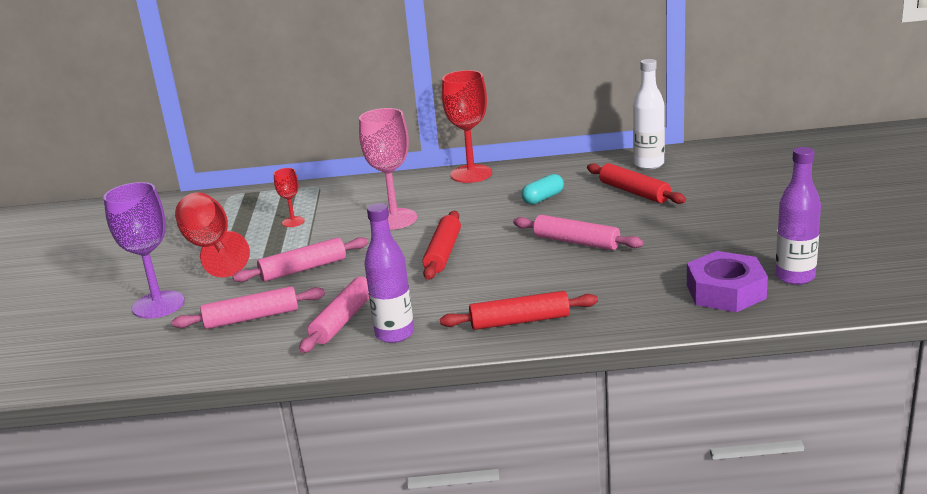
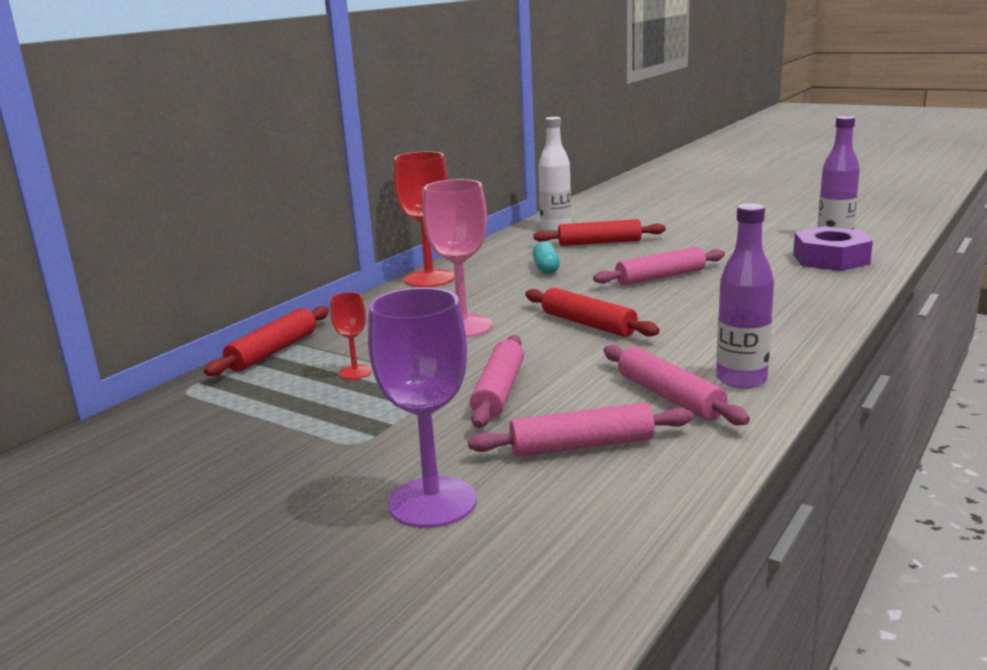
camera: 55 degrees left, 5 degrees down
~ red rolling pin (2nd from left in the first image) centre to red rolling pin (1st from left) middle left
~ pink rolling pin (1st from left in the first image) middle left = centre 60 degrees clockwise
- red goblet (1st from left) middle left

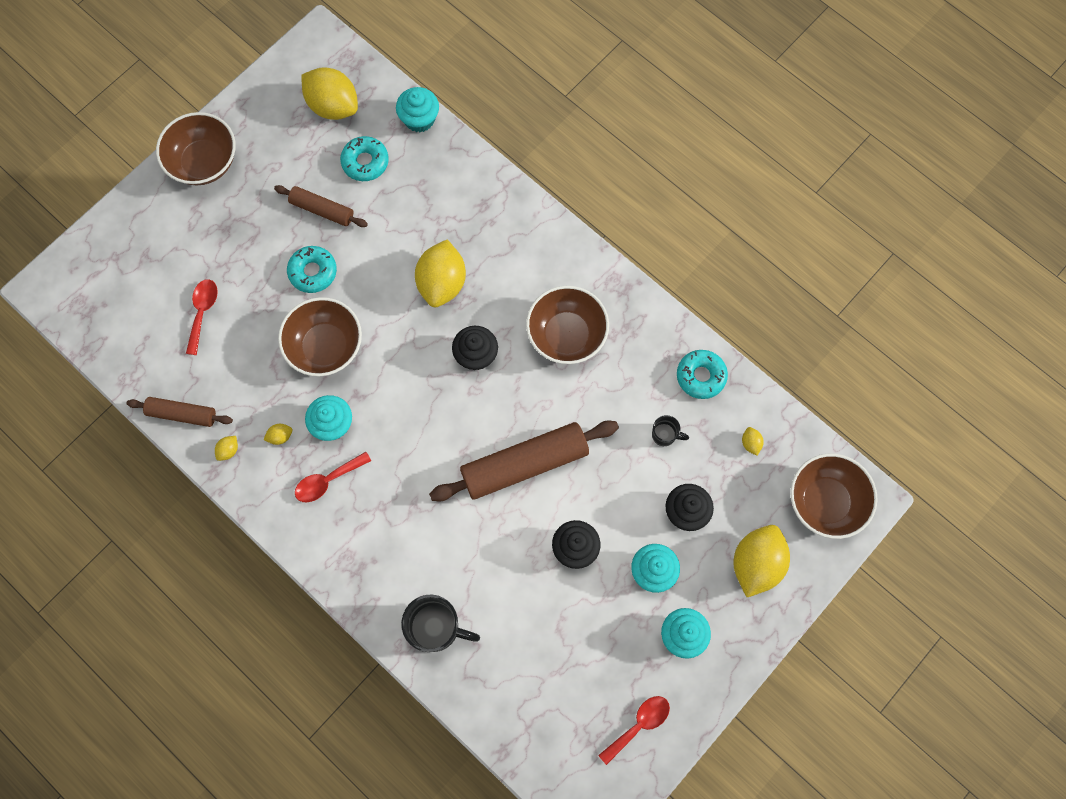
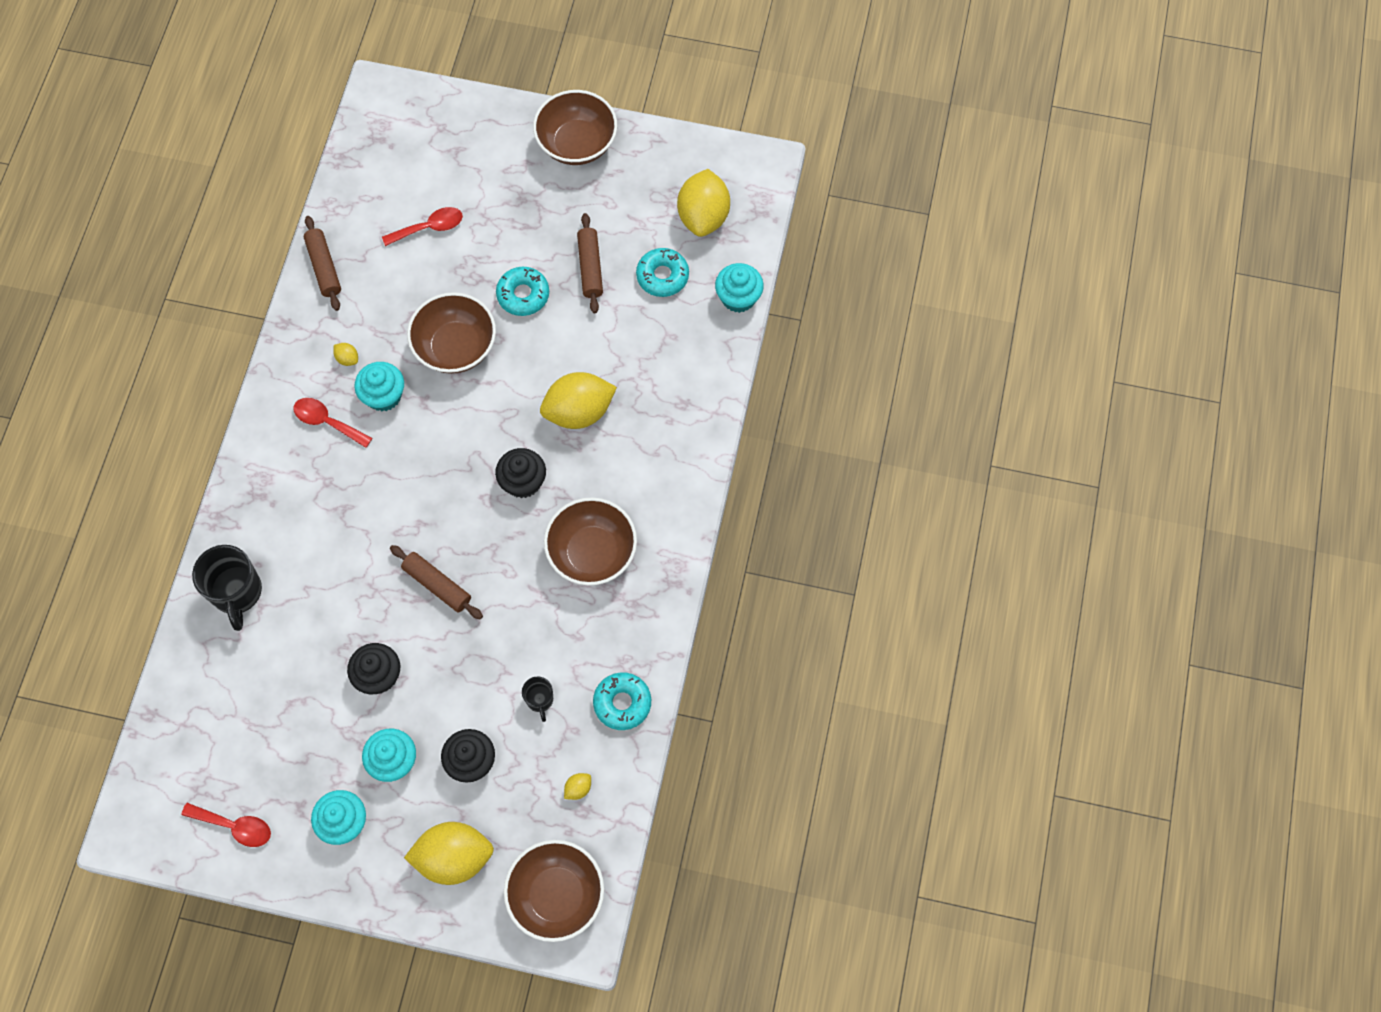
camera: 60 degrees right, 5 degrees down
~ brown rolling pin (3rd from left in the first image) centre = middle left x0.55
- yellow lemon (1st from left) middle left

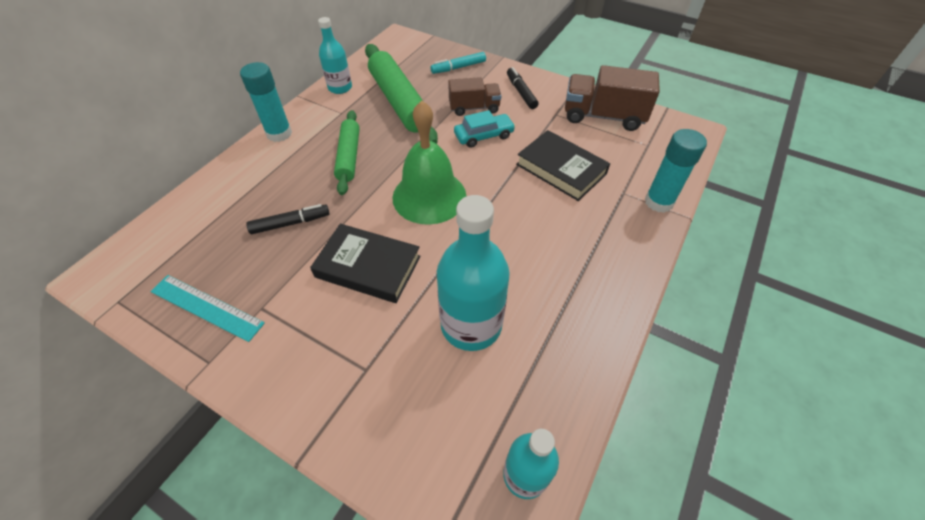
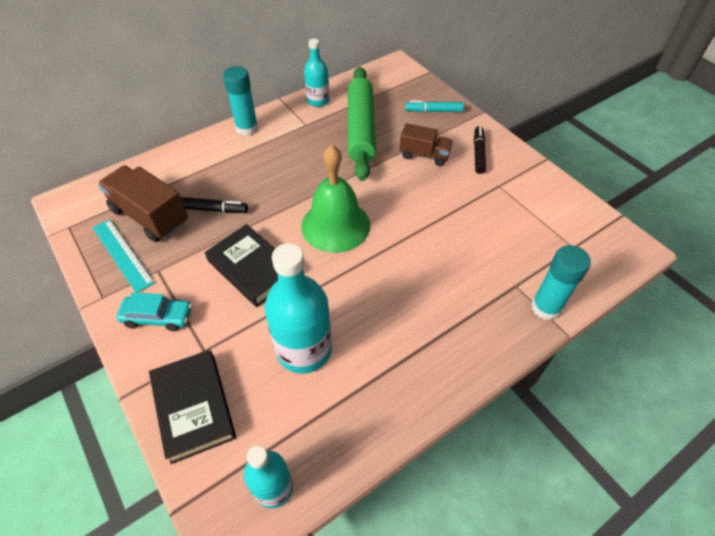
camera: 25 degrees right, 0 degrees up
~ brown truck (2nd from left in the first image) top centre to brown truck (1st from left) middle left
~ turquoise car top centre to middle left
~ black book (2nd from left in the first image) top centre to black book (1st from left) bottom left
- green rolling pin (1st from left) top centre

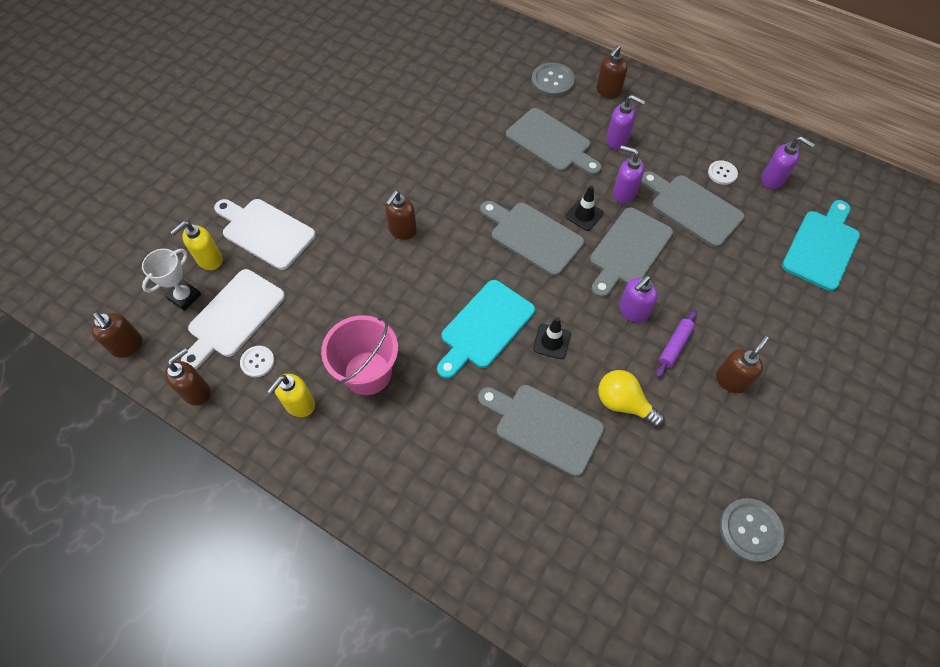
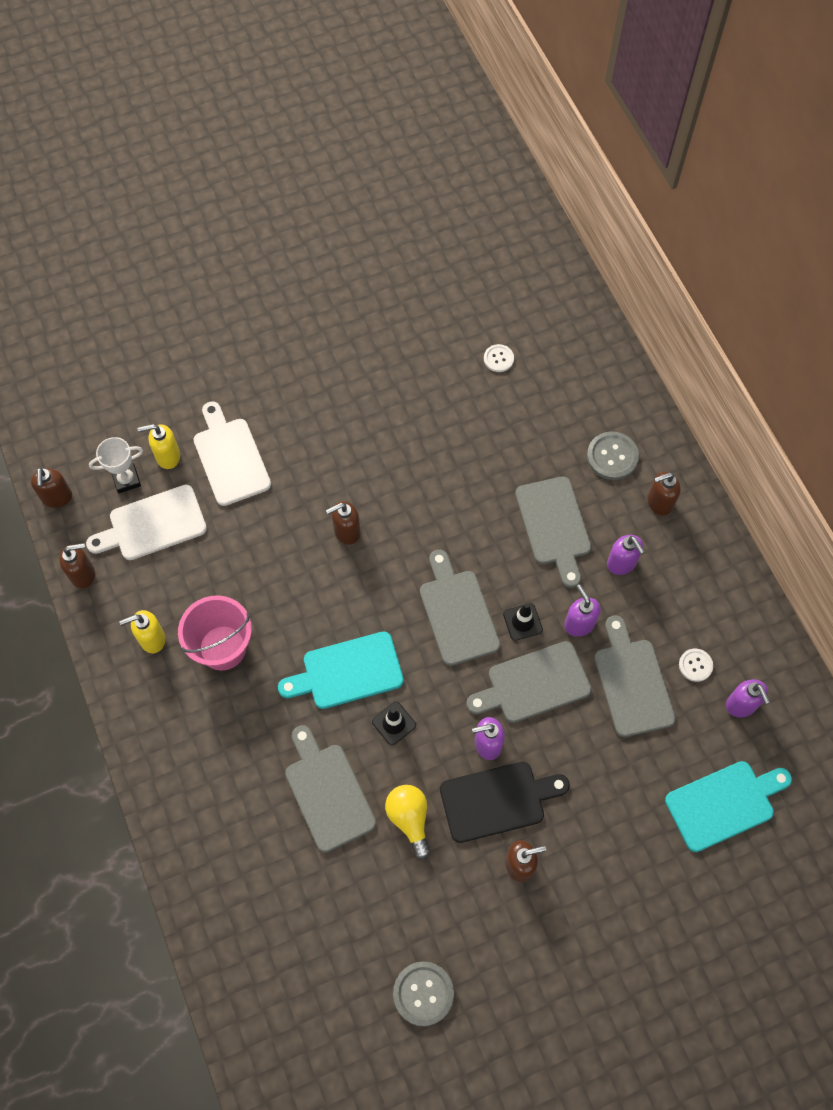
camera: 35 degrees right, 5 degrees up
~ purple rolling pin middle right to black cutting board bottom centre
~ white button (1st from left) middle left to top centre

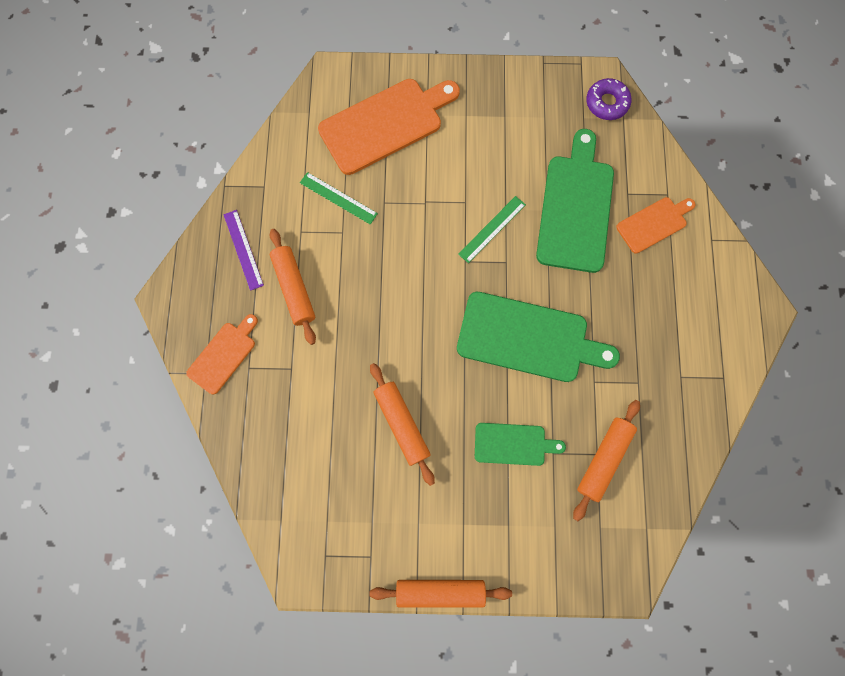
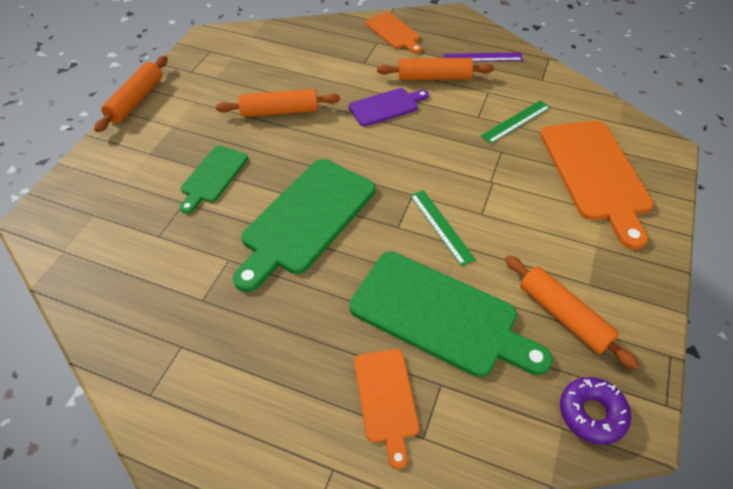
camera: 110 degrees right, 25 degrees down
+ purple cutting board top centre
~ orange rolling pin (4th from left) bottom right to middle right

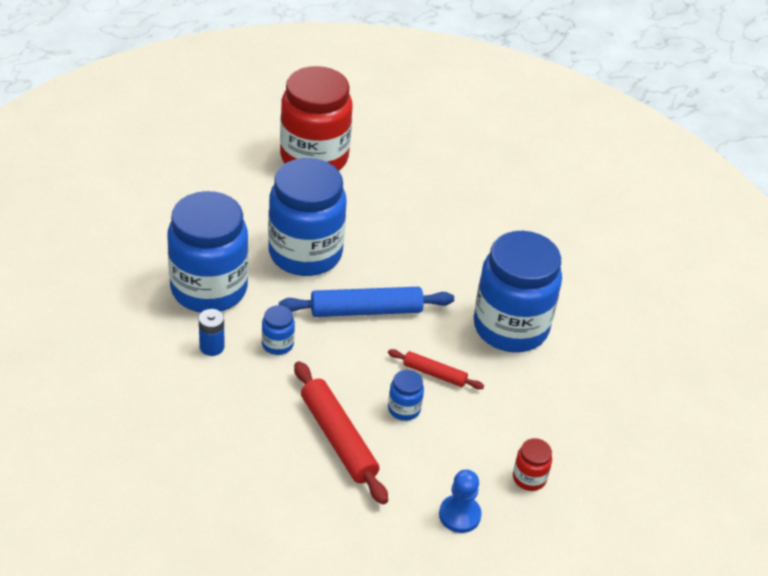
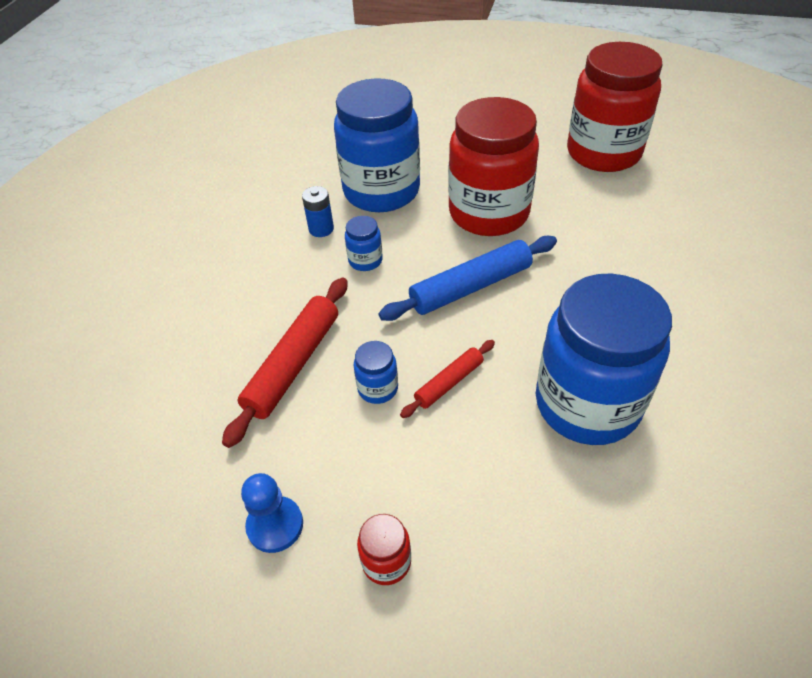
camera: 60 degrees right, 5 degrees up
~ blue rolling pin centre = centre 75 degrees counterclockwise
~ red rolling pin (2nd from left) centre = centre 60 degrees clockwise
~ blue jar (3rd from left) centre to red jar (2nd from left) top centre

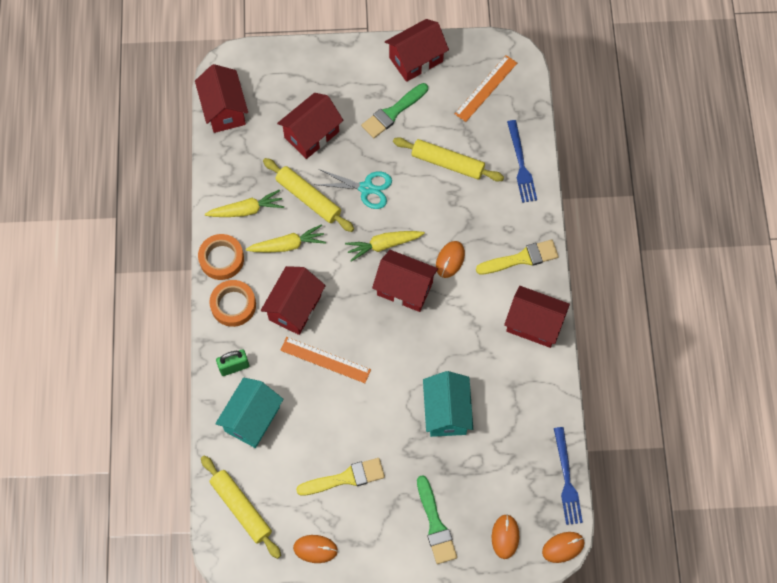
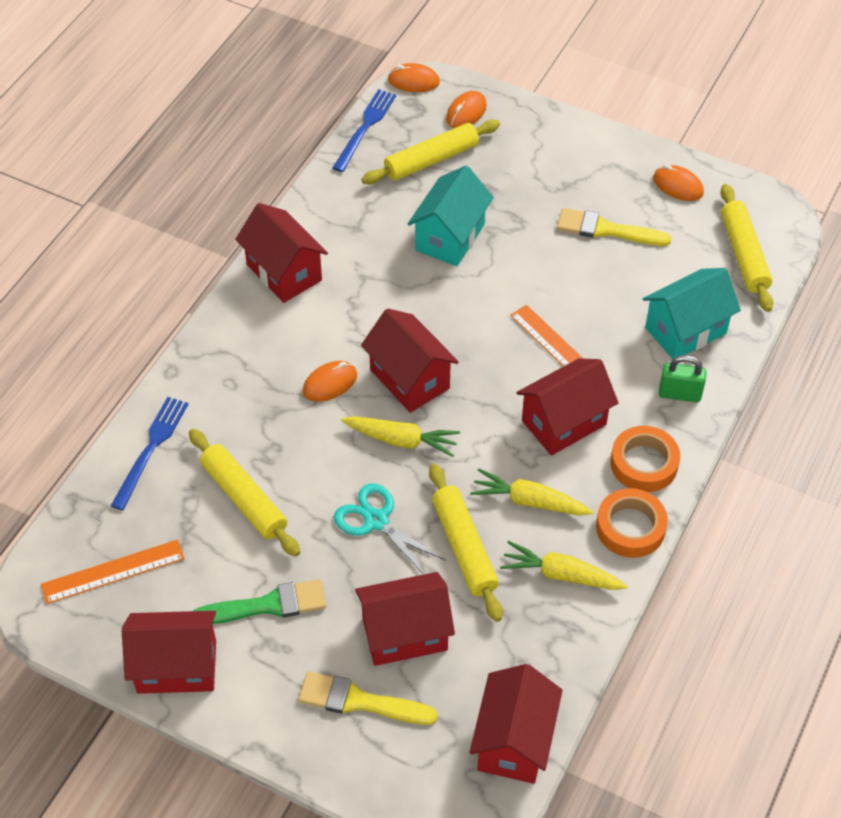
camera: 150 degrees left, 15 degrees down
~ yellow brush (2nd from left in the first image) centre to yellow brush (1st from left) bottom centre
+ yellow rolling pin (2nd from left) top centre
- green brush (2nd from left) bottom centre

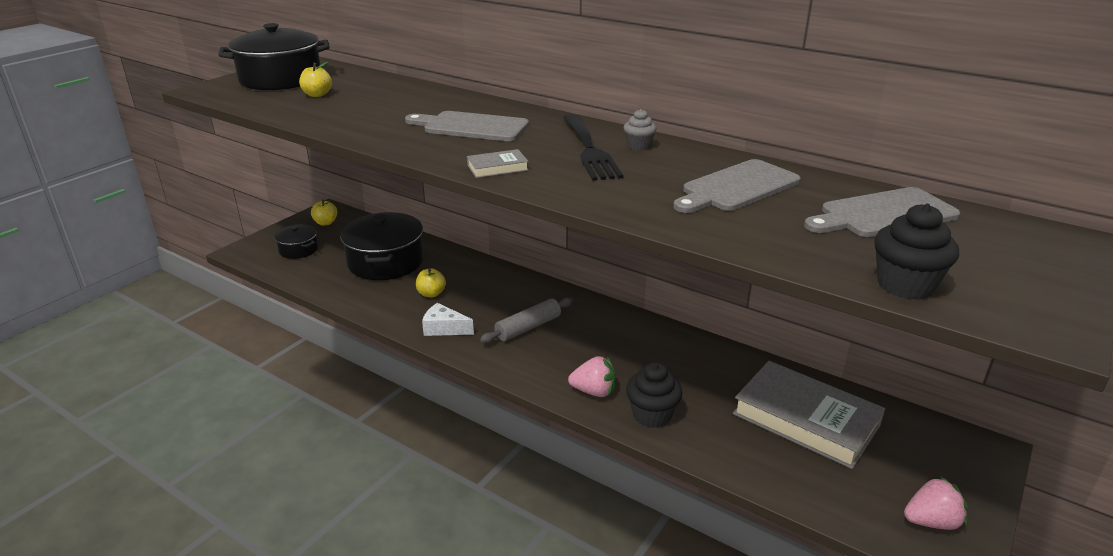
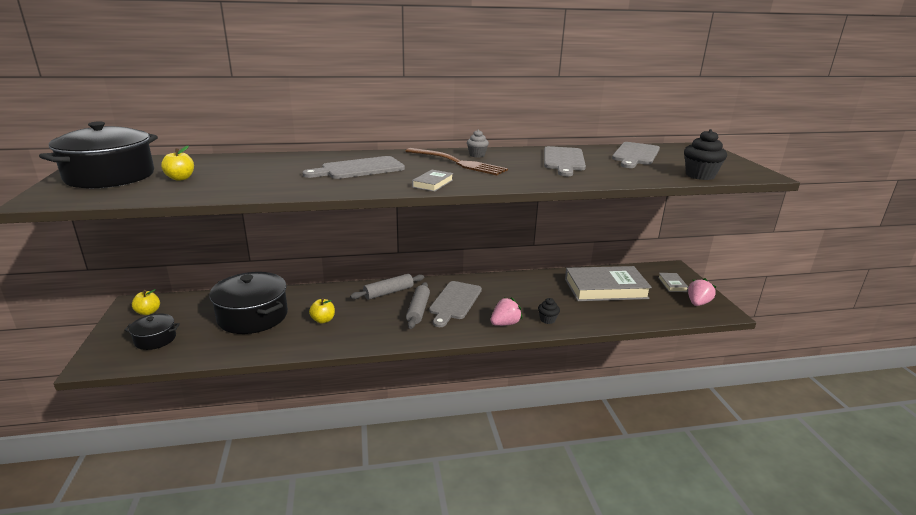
camera: 45 degrees left, 5 degrees down
+ grey rolling pin (1st from left) centre
~ black fork top centre to brown fork top centre
+ grey cutting board (2nd from left) centre
~ black cupcake (1st from left) bottom centre = centre x0.60
+ grey book (3rd from left) middle right
- white cheese centre

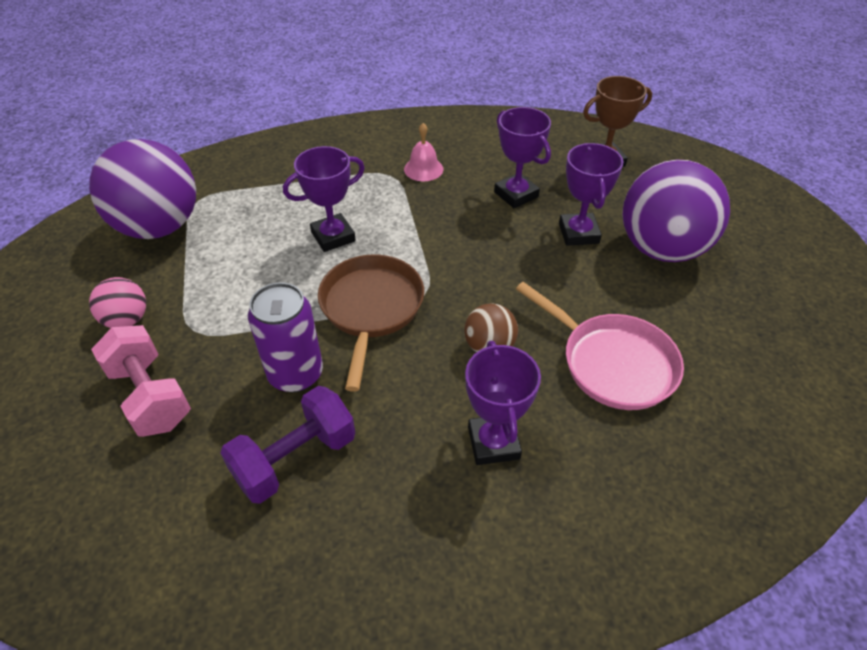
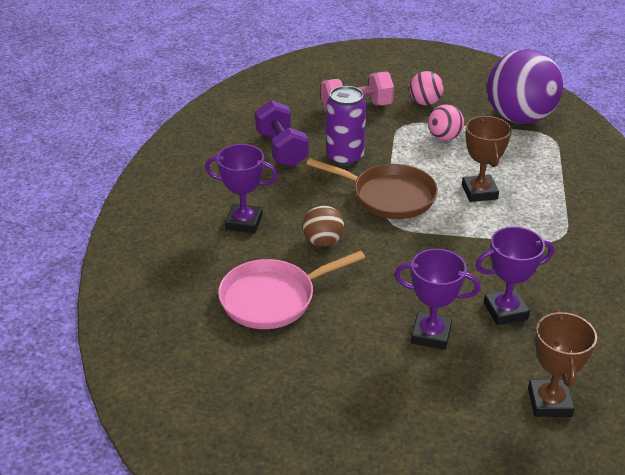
camera: 110 degrees right, 10 degrees down
+ pink ball (2nd from left) top right
~ purple trophy (1st from left) top centre to brown trophy (1st from left) middle right
- pink bell top centre
- purple ball (2nd from left) top right

